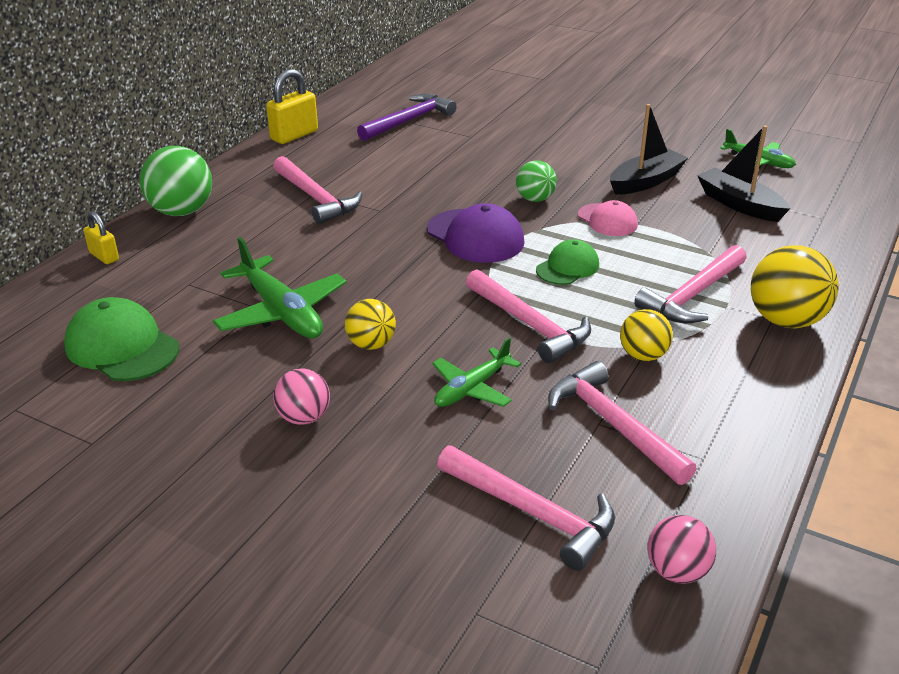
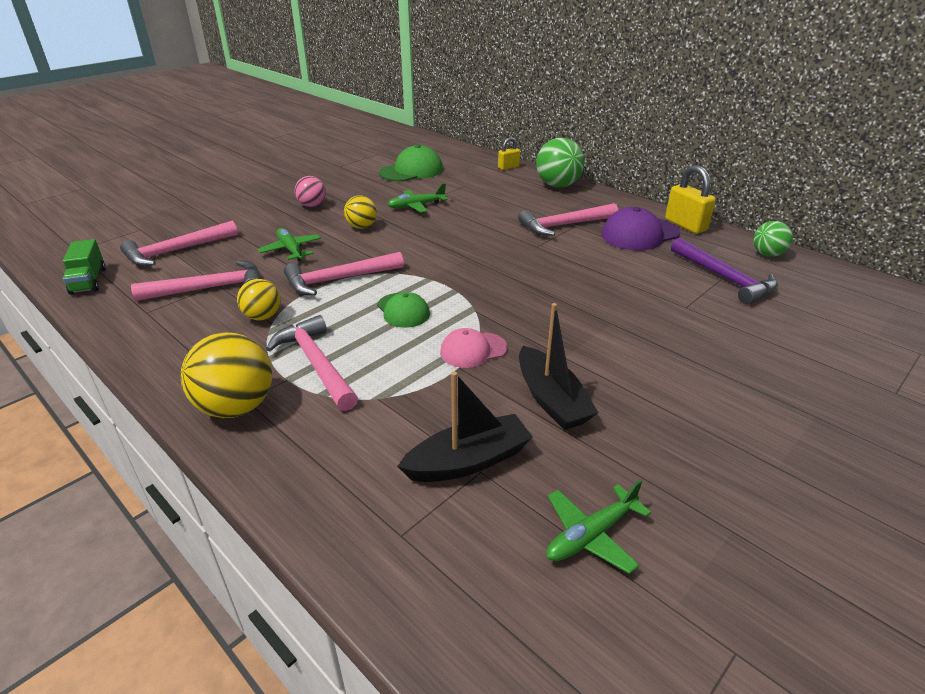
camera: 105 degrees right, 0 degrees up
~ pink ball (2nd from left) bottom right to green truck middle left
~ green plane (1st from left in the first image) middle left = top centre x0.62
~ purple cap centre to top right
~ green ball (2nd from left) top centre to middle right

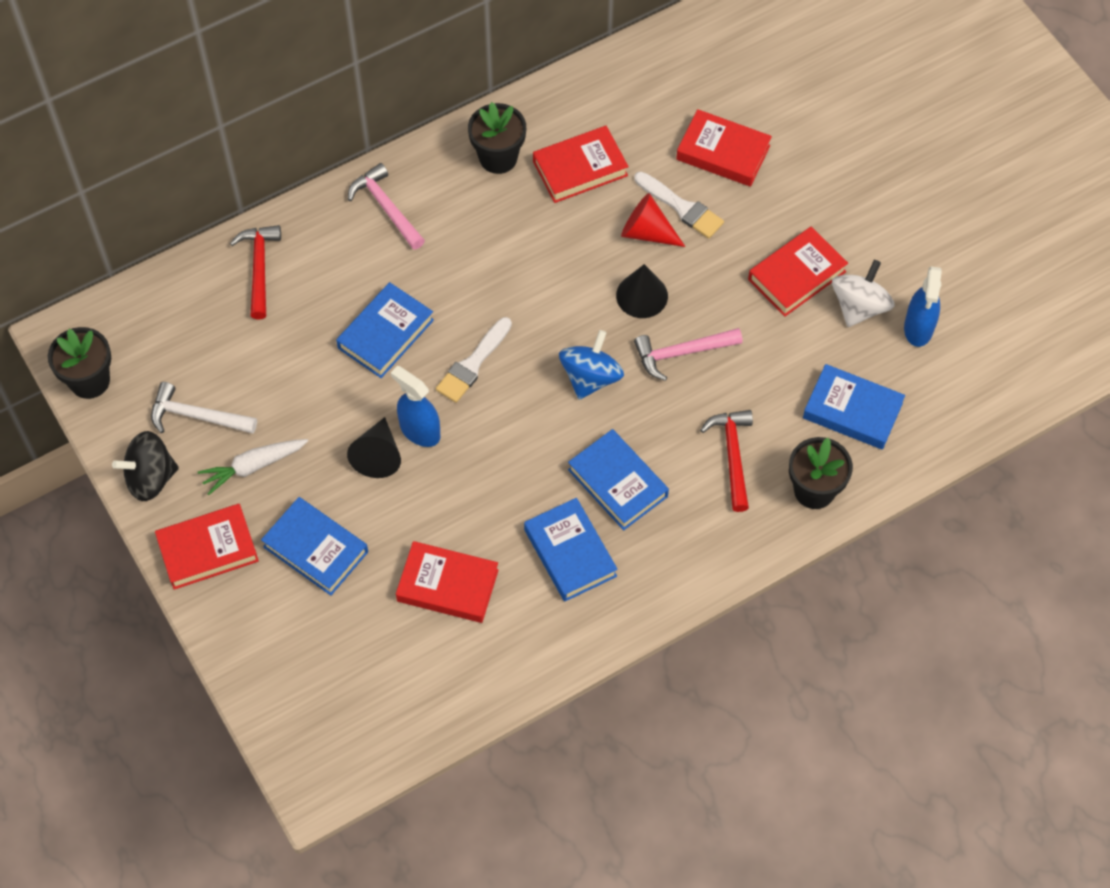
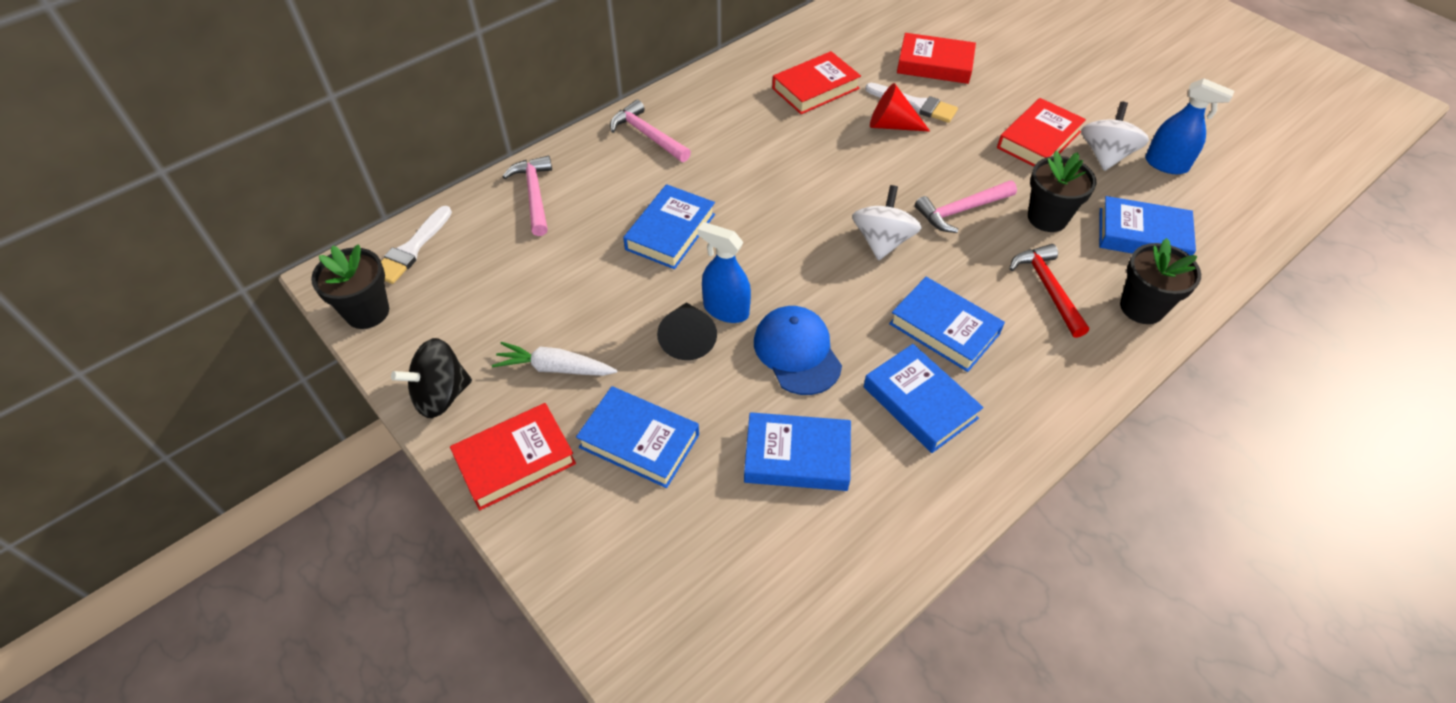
camera: 10 degrees left, 10 degrees down
~ white brush (1st from left) centre to middle left
~ white carrot middle left = centre 45 degrees clockwise
~ red hammer (1st from left) top left to pink hammer (1st from left) top centre
~ red book (2nd from left) centre to blue book (3rd from left) centre
+ blue cap centre
~ blue spinning top centre to white spinning top (1st from left) top centre
~ black flower pot (2nd from left) top centre to top right
~ blue spray bottle (2nd from left) middle right = top right 60 degrees counterclockwise
- white hammer middle left
- black cone (2nd from left) top centre

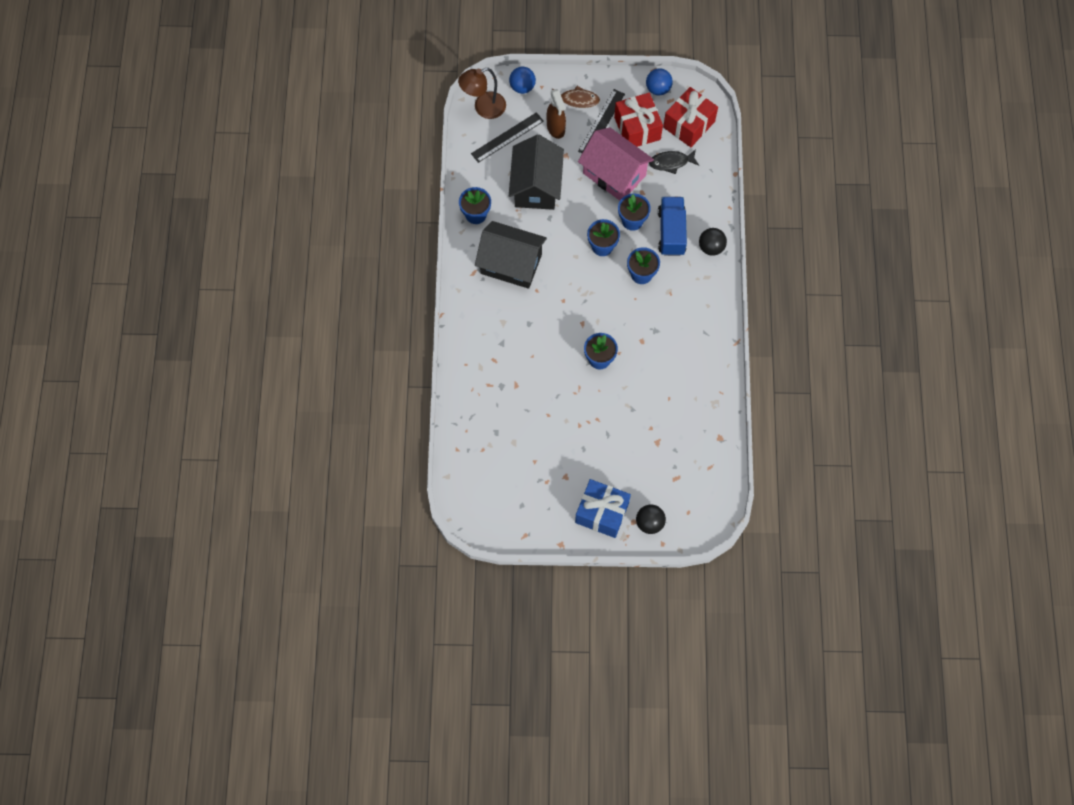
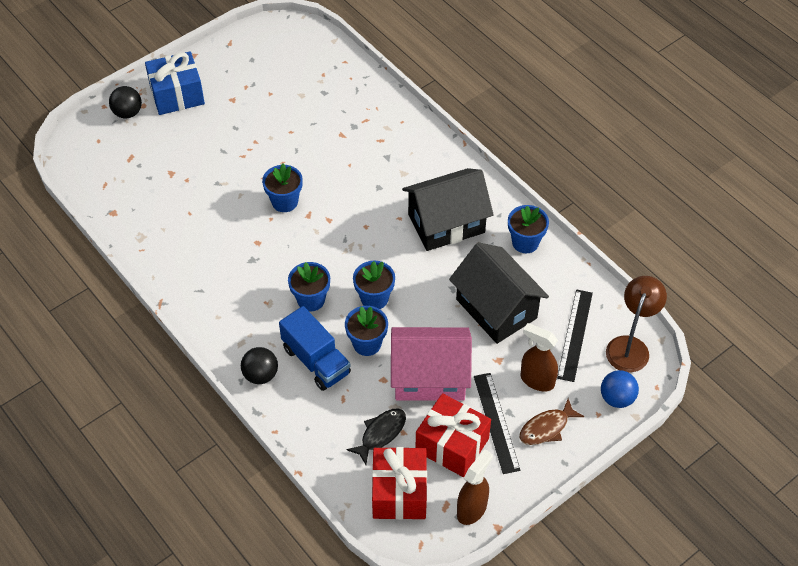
camera: 140 degrees right, 15 degrees down
~ blue ball (2nd from left) top centre to brown spray bottle (1st from left) bottom centre

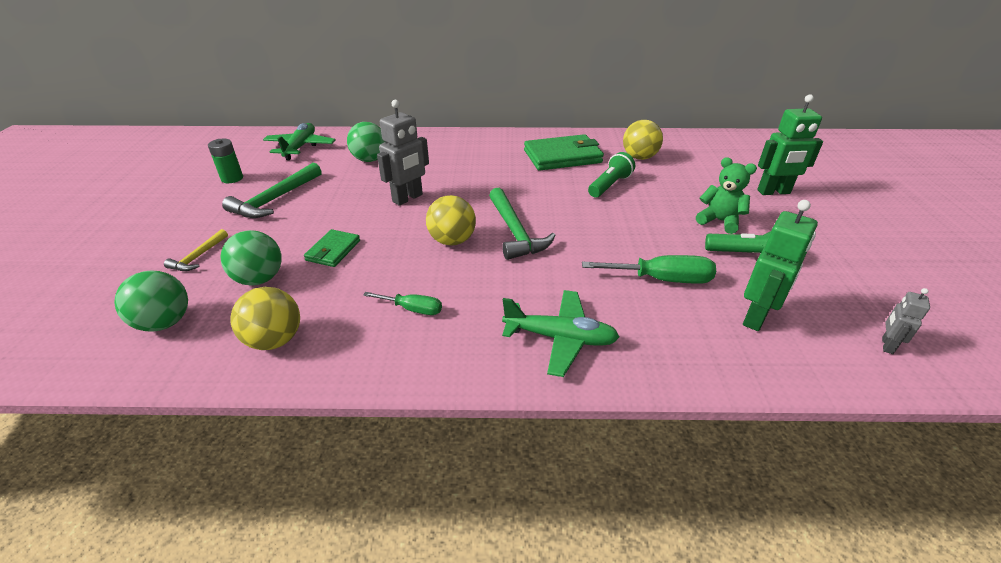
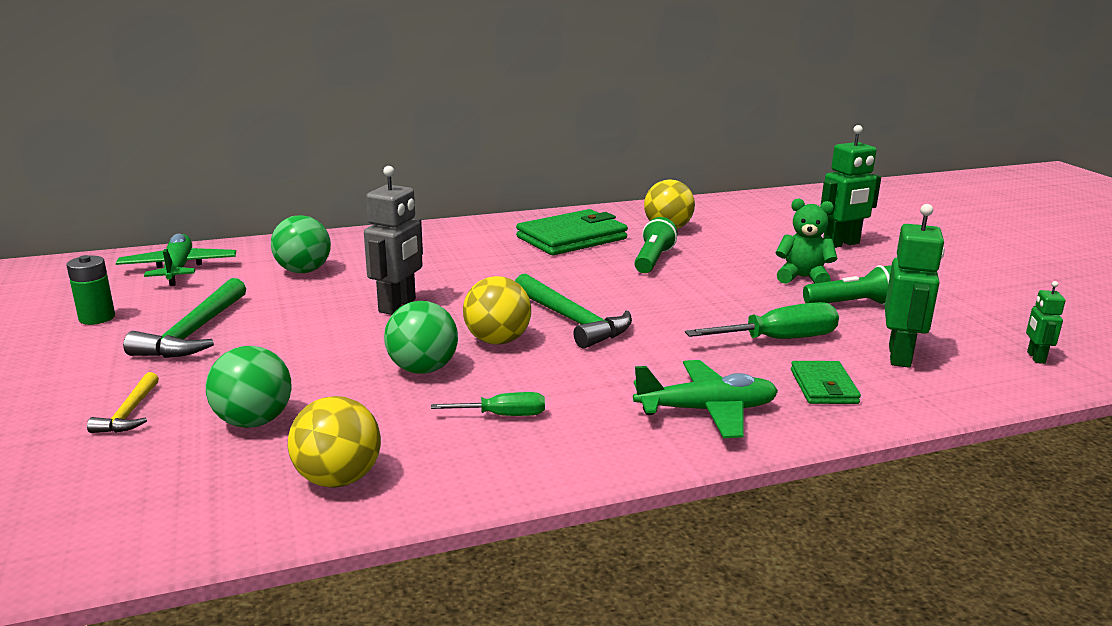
camera: 20 degrees left, 15 degrees down
~ green ball (1st from left in the first image) middle left to green ball (3rd from left) centre
~ green wallet (1st from left in the first image) middle left to green wallet (2nd from left) middle right
~ grey robot (2nd from left) middle right to green robot (3rd from left) middle right

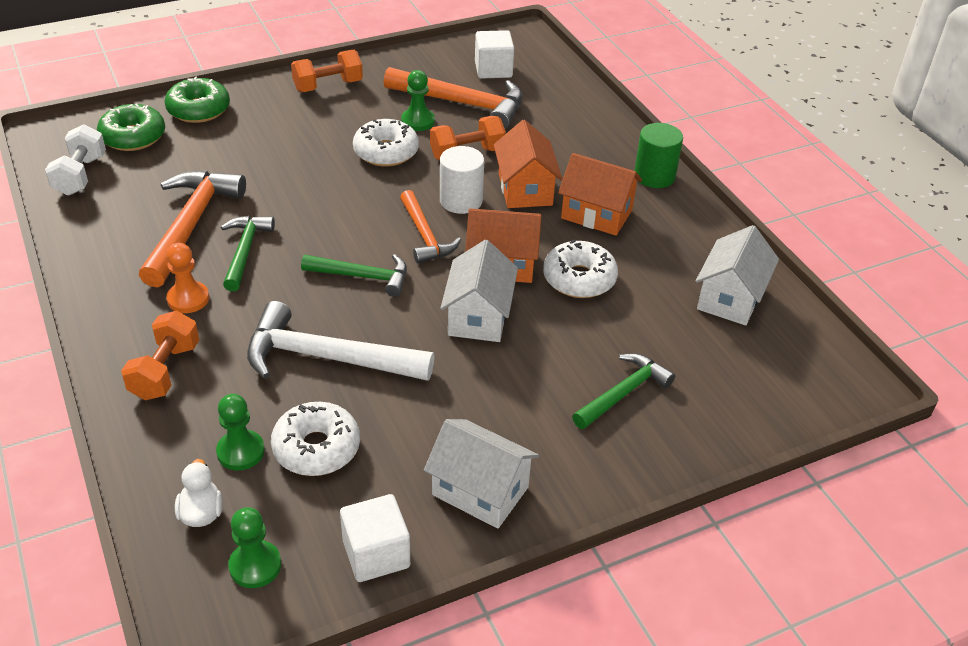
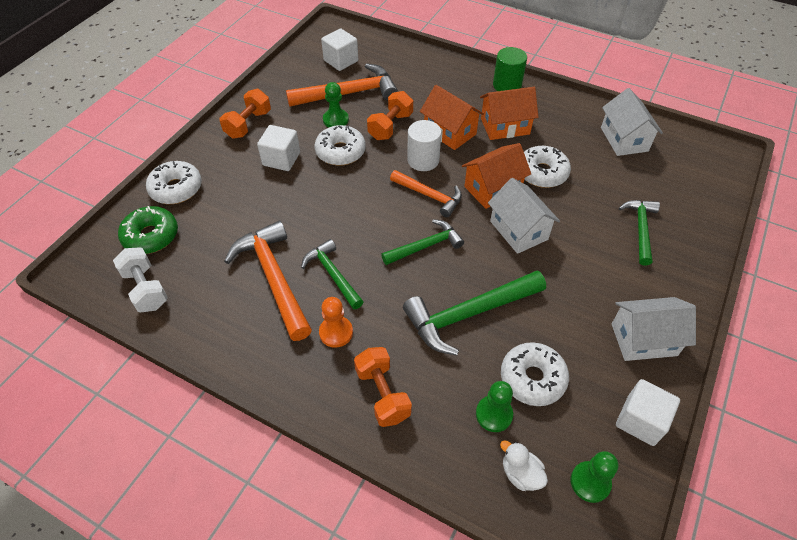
camera: 35 degrees left, 10 degrees up
~ green donut (2nd from left) top left to white donut (1st from left) middle left
+ white cube (1st from left) top centre
~ white hammer centre to green hammer (3rd from left) centre

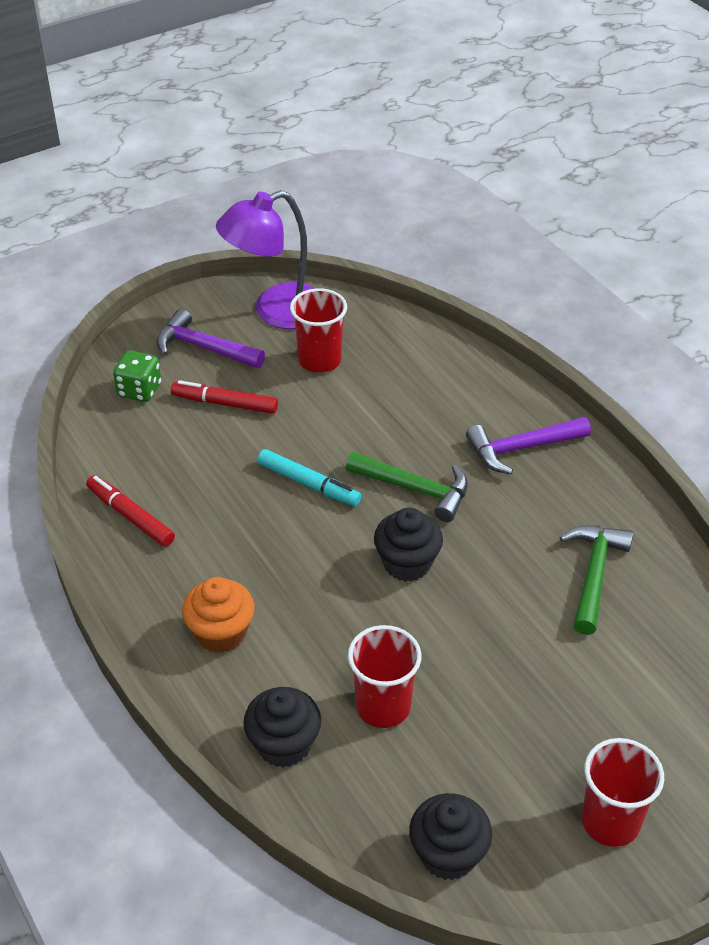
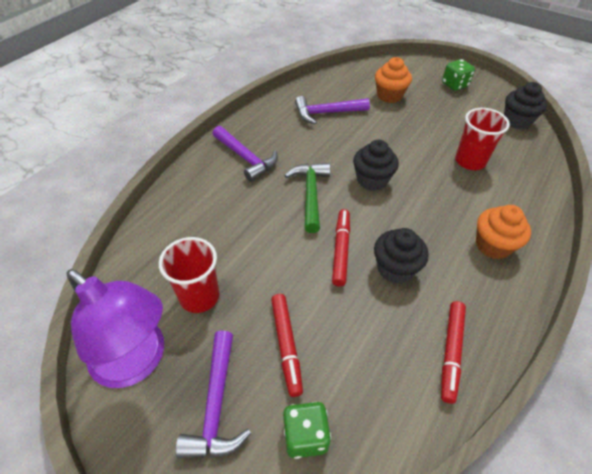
camera: 115 degrees left, 5 degrees up
~ green hammer (2nd from left) middle right to purple hammer (3rd from left) top centre
~ turquoise marker centre to red marker (2nd from left) centre
~ black cupcake (1st from left in the first image) bottom centre to black cupcake (2nd from left) middle right
+ orange cupcake (1st from left) top centre
~ red cup (3rd from left) bottom right to green dice (2nd from left) top right

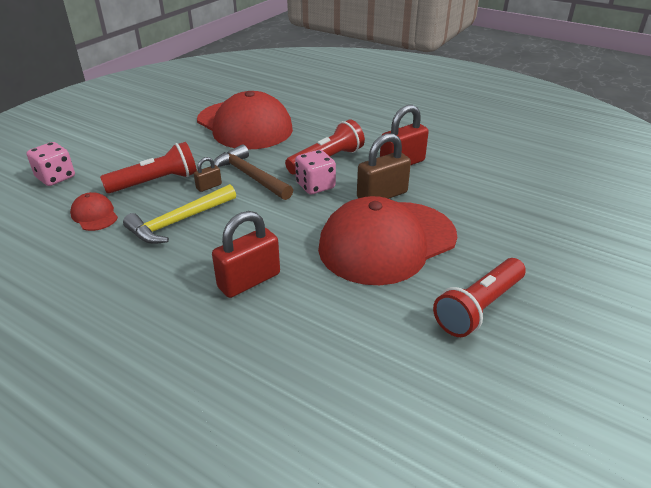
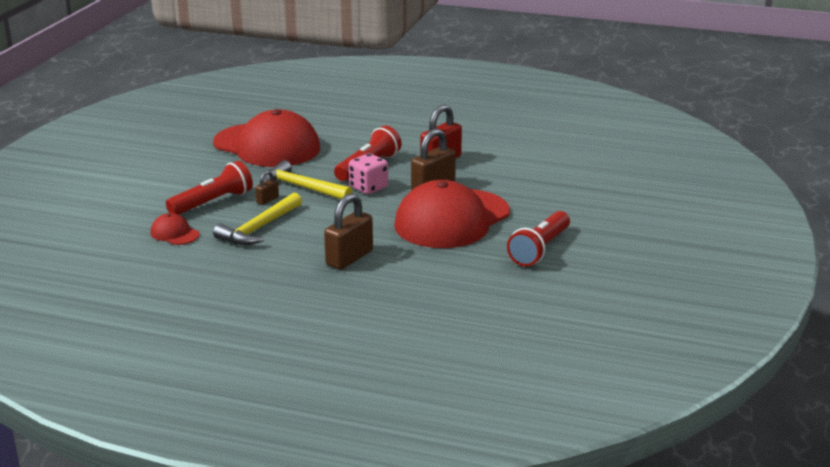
camera: 15 degrees left, 10 degrees down
~ brown hammer centre to yellow hammer (2nd from left) centre
~ red padlock (1st from left) centre to brown padlock (2nd from left) centre
- pink dice (1st from left) middle left

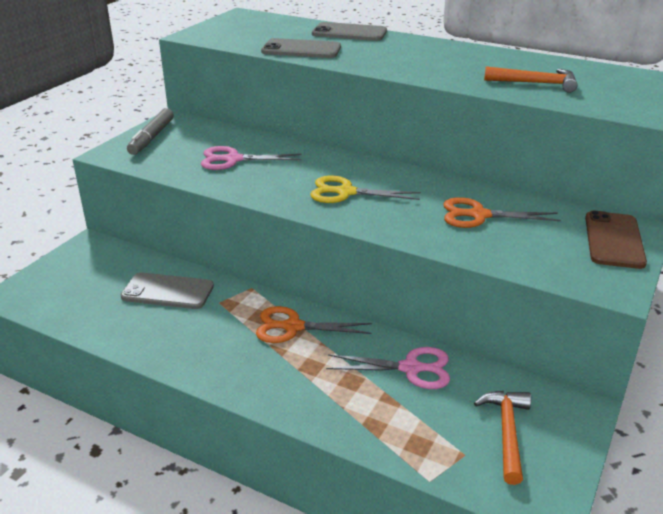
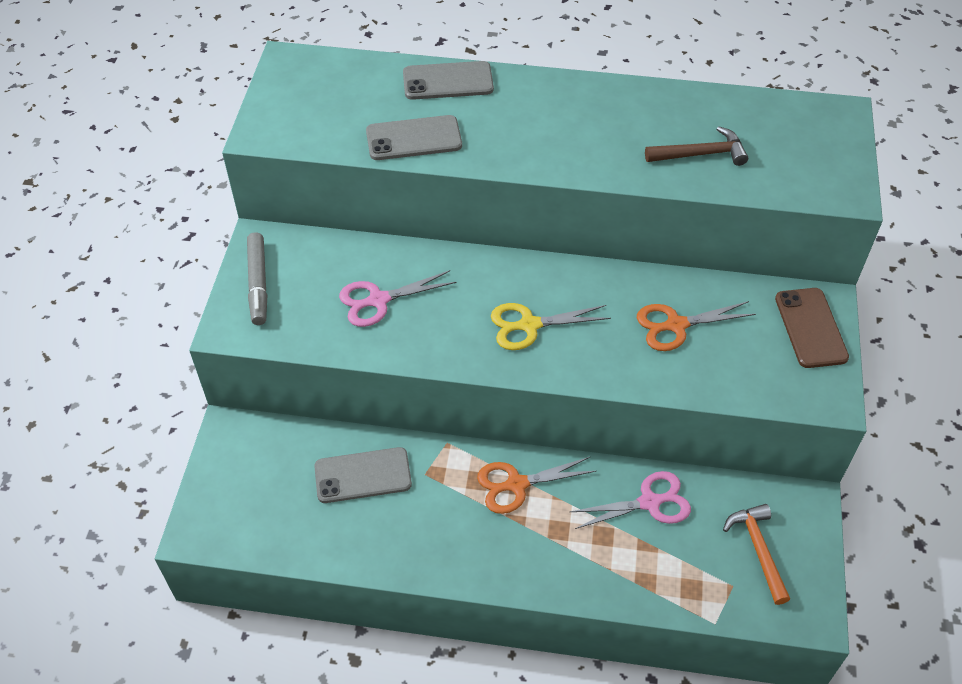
camera: 20 degrees left, 20 degrees up
~ orange hammer (2nd from left) top right to brown hammer top right

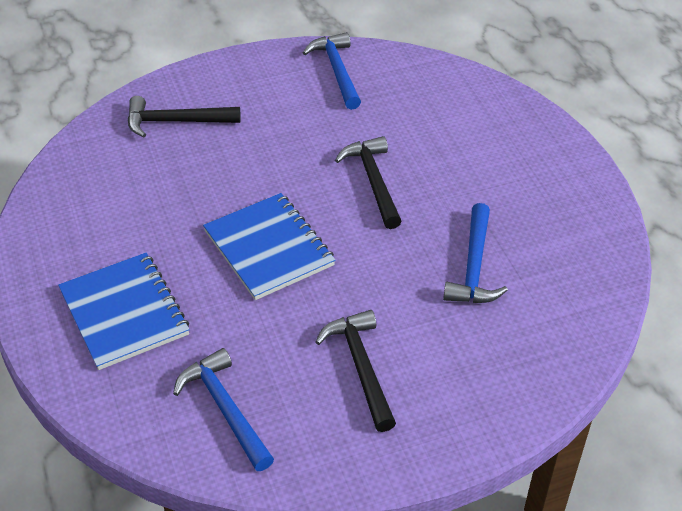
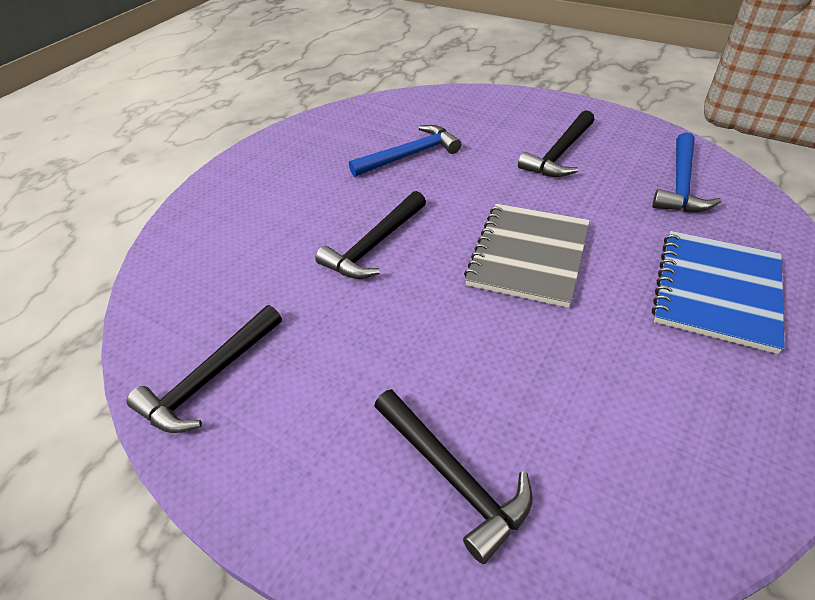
camera: 125 degrees left, 0 degrees up
~ blue hammer (2nd from left) top centre to black hammer (1st from left) middle left
~ blue notebook (2nd from left) centre to grey notebook centre

